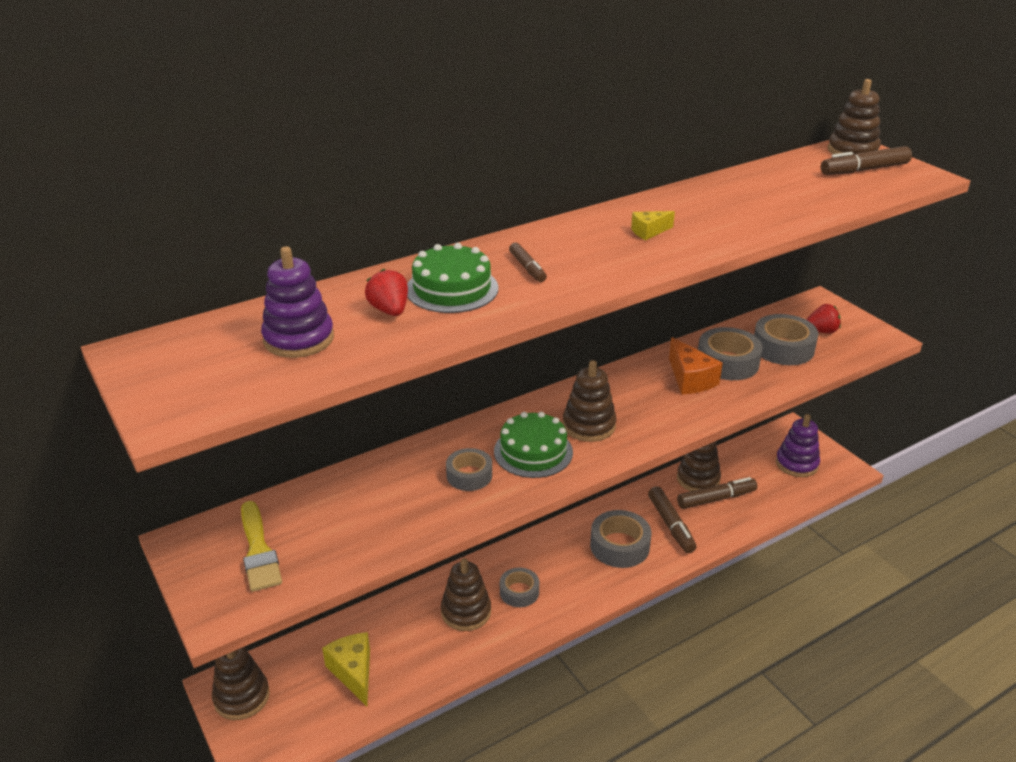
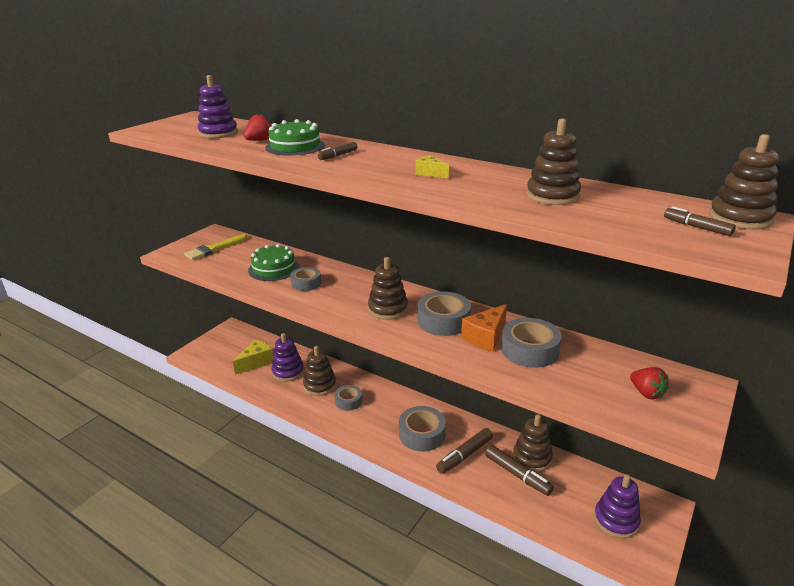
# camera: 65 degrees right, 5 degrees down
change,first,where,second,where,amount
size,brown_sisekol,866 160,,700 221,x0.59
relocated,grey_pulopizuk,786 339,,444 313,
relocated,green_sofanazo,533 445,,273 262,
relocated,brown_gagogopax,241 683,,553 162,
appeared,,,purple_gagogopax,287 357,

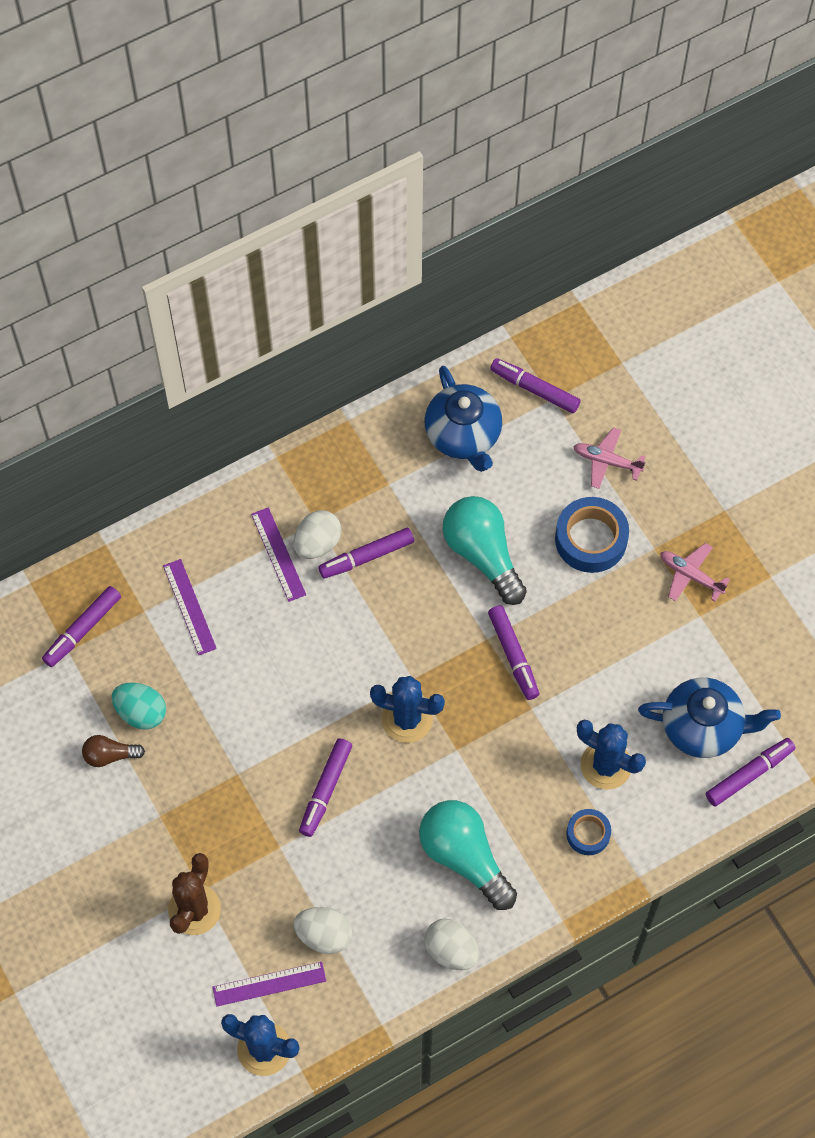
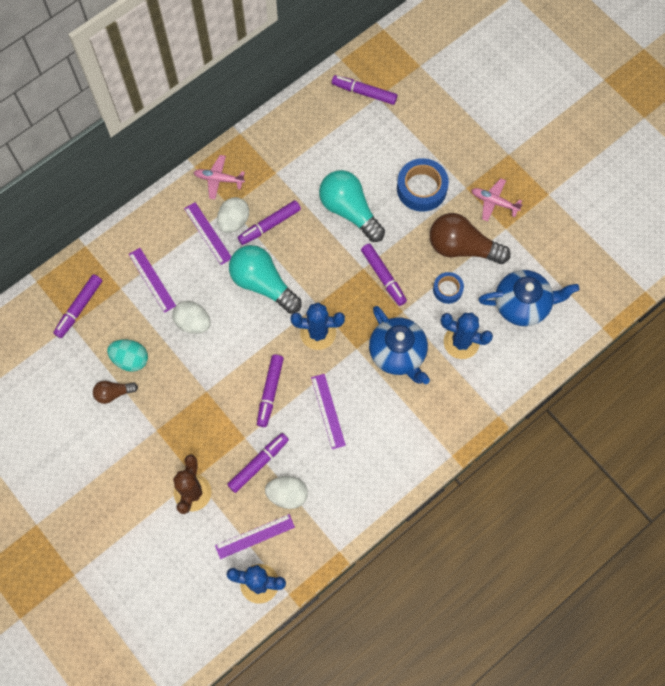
# camera: 10 degrees left, 5 degrees up
change,first,where,second,where,amount
relocated,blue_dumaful,463 419,,399 345,
relocated,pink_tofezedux,609 458,,219 177,
relocated,purple_sisekol,751 772,,258 463,
relocated,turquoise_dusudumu,468 855,,265 279,
relocated,blue_pulopizuk,588 832,,448 288,
relocated,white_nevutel,451 944,,191 317,
appeared,,,brown_dusudumu,470 238,
appeared,,,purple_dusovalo,328 411,

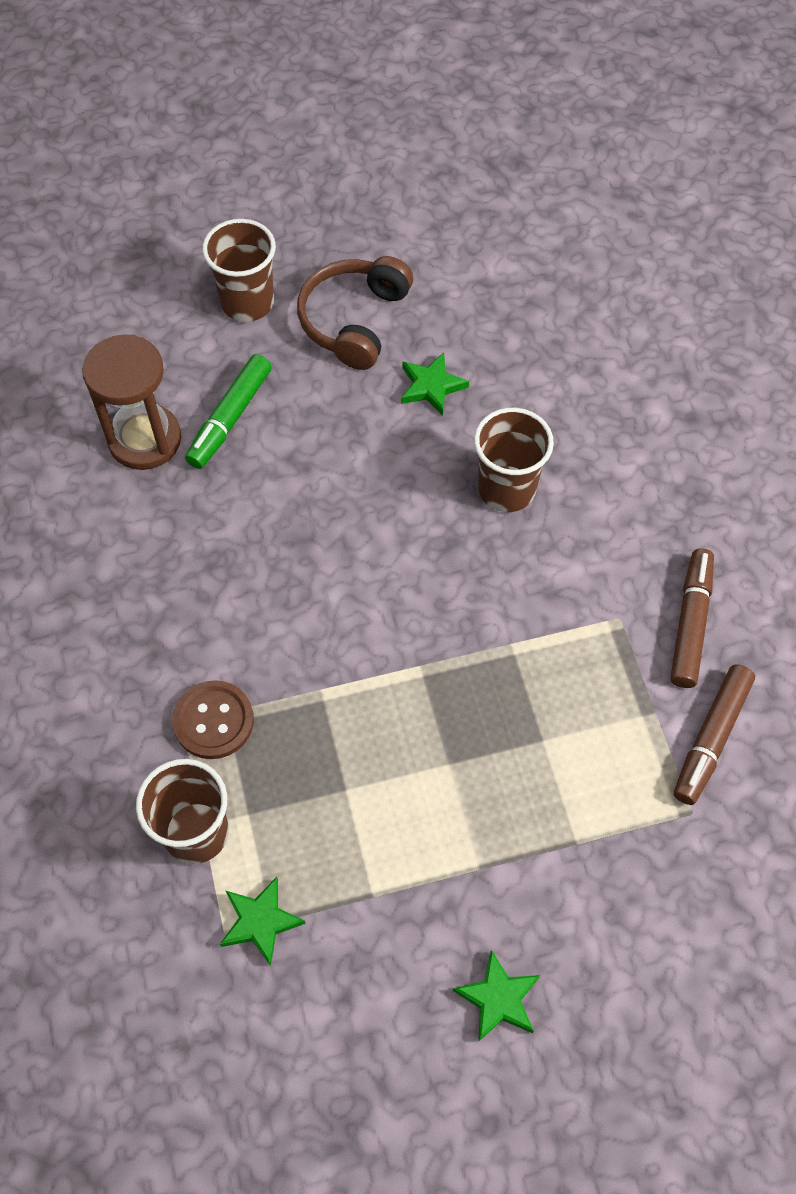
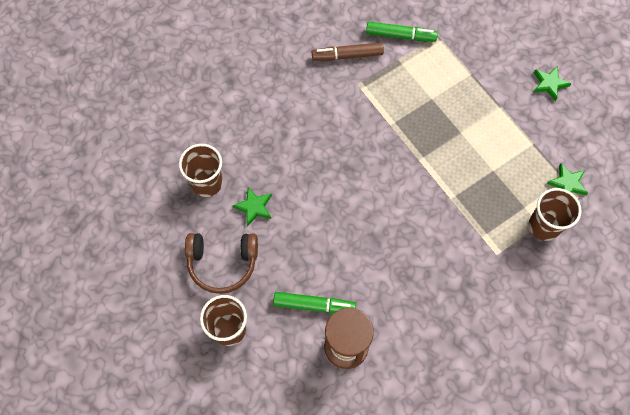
# camera: 110 degrees left, 5 degrees up
change,first,where,second,where,amount
relocated,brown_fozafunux,514 460,,201 170,
colour,brown_sisekol,714 734,green_sisekol,402 32,
missing,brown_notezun,213 719,,,

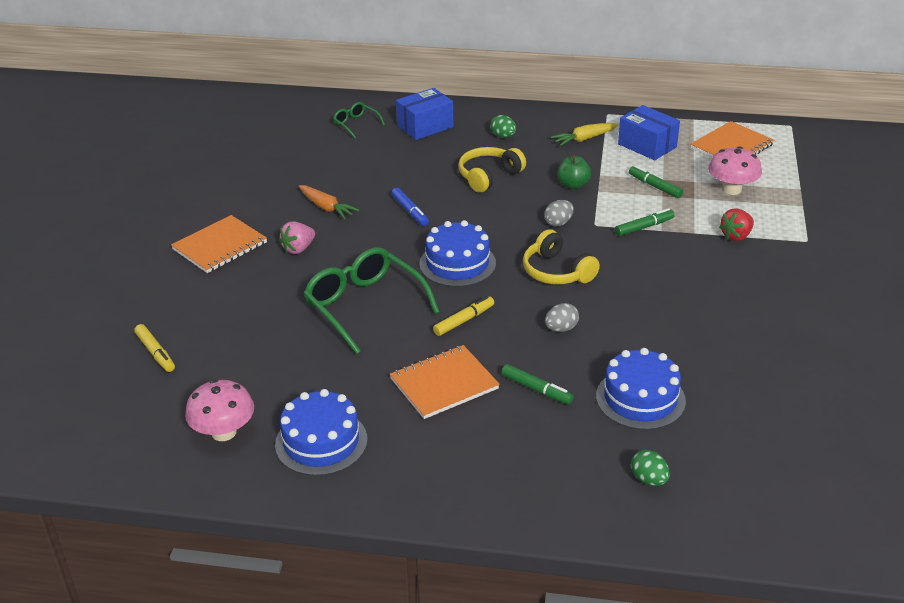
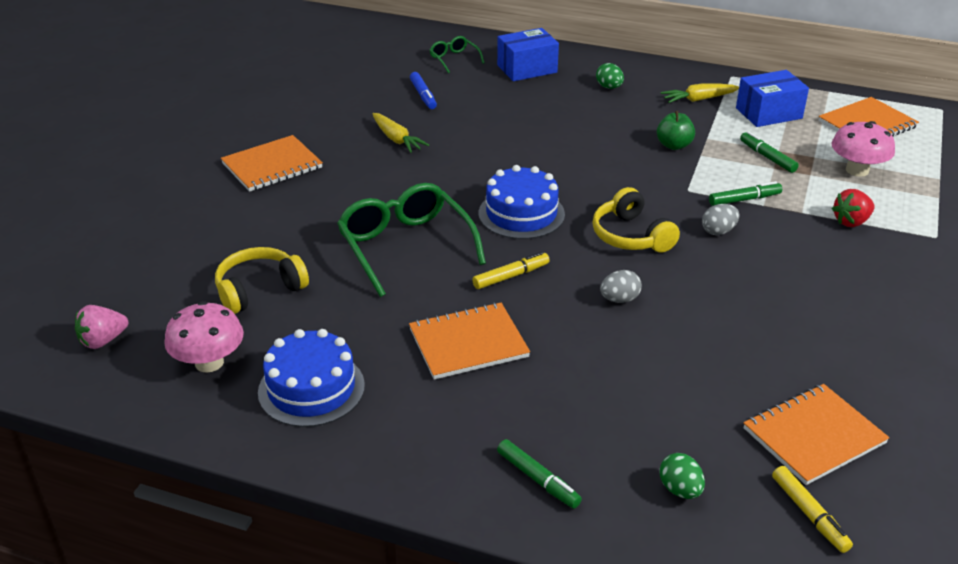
# camera: 10 degrees right, 0 degrees up
change,first,where,second,where,amount
spun,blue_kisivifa,649 132,,772 98,75 degrees counterclockwise
relocated,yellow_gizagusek,492 170,,262 280,
colour,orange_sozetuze,329 202,yellow_sozetuze,400 133,
relocated,blue_sisekol,410 207,,423 90,
relocated,grey_nevutel,559 213,,721 219,
relocated,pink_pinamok,297 237,,101 327,
relocated,yellow_sisekol,154 348,,812 509,
missing,blue_sofanazo,641 389,,,
relocated,green_sisekol,537 384,,539 474,
appeared,,,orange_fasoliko,816 434,

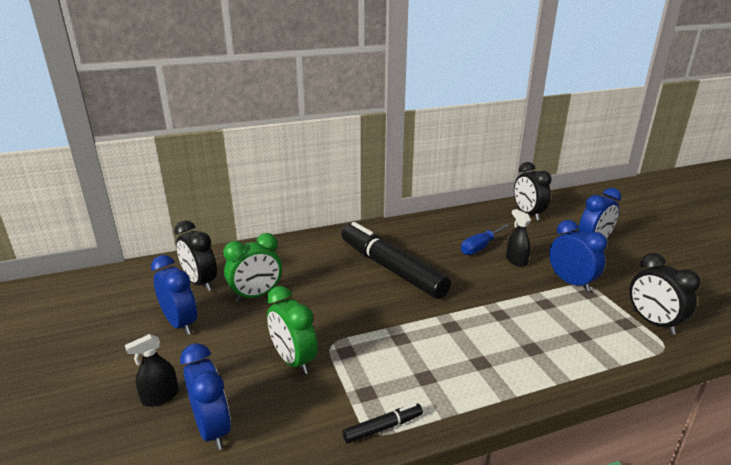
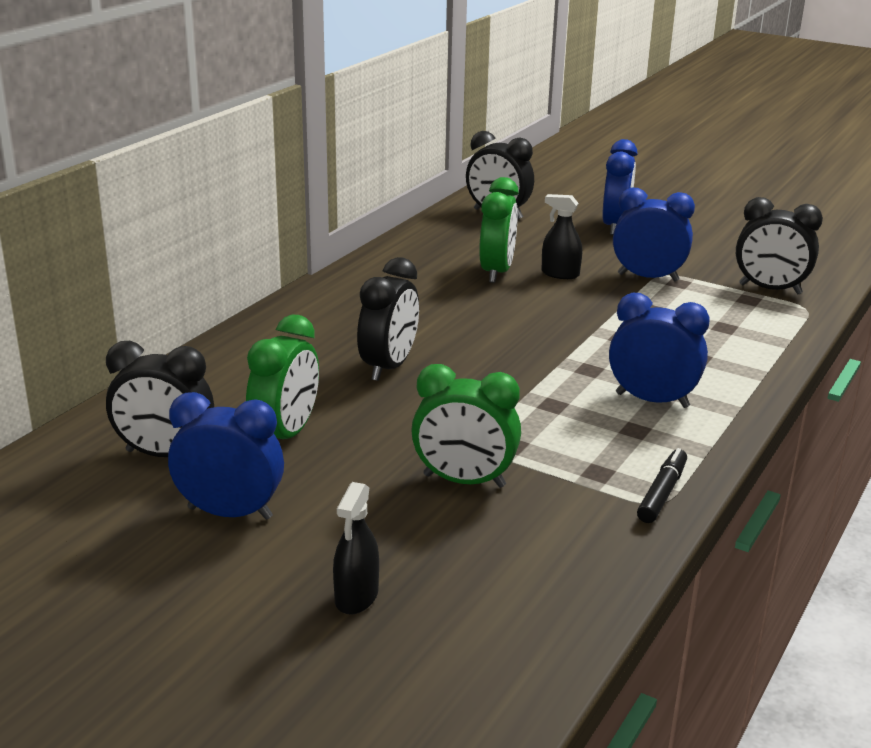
# camera: 40 degrees left, 0 degrees up
change,first,where,second,where,amount
missing,black_sisekol,396 260,,,
exchanged,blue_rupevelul,485 239,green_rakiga,499 230,
relocated,blue_rakiga,205 396,,659 350,
appeared,,,black_rakiga,388 319,

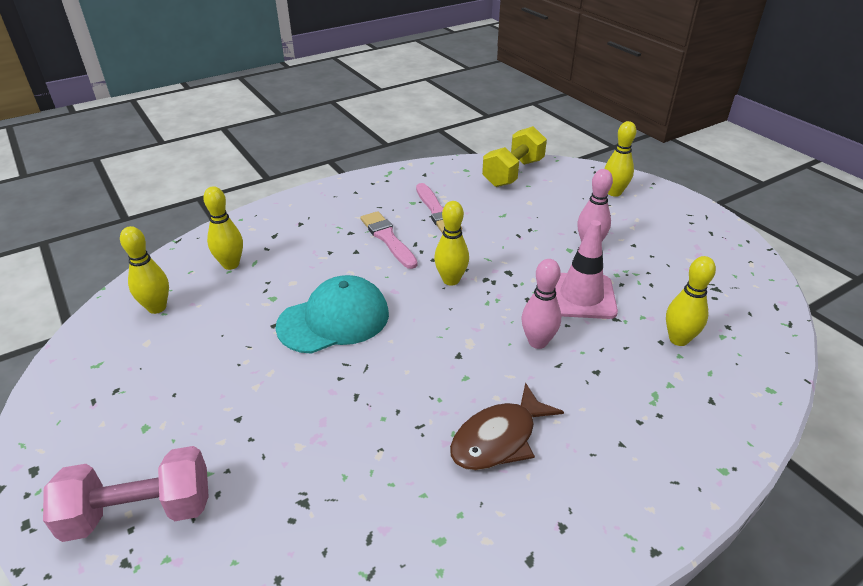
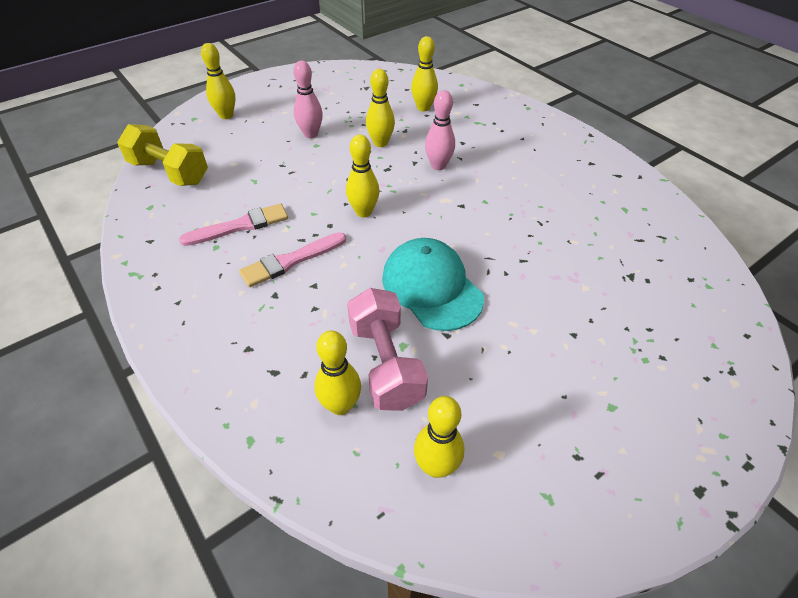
# camera: 95 degrees left, 10 degrees up
change,first,where,second,where,amount
exchanged,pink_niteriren,586 269,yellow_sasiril,380 108,
missing,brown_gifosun,507 426,,,
relocated,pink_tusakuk,126 494,,387 349,

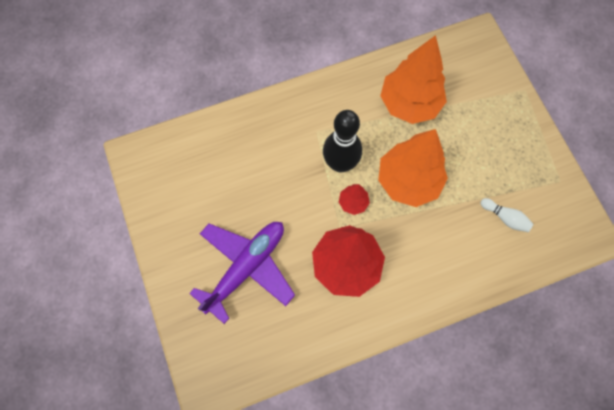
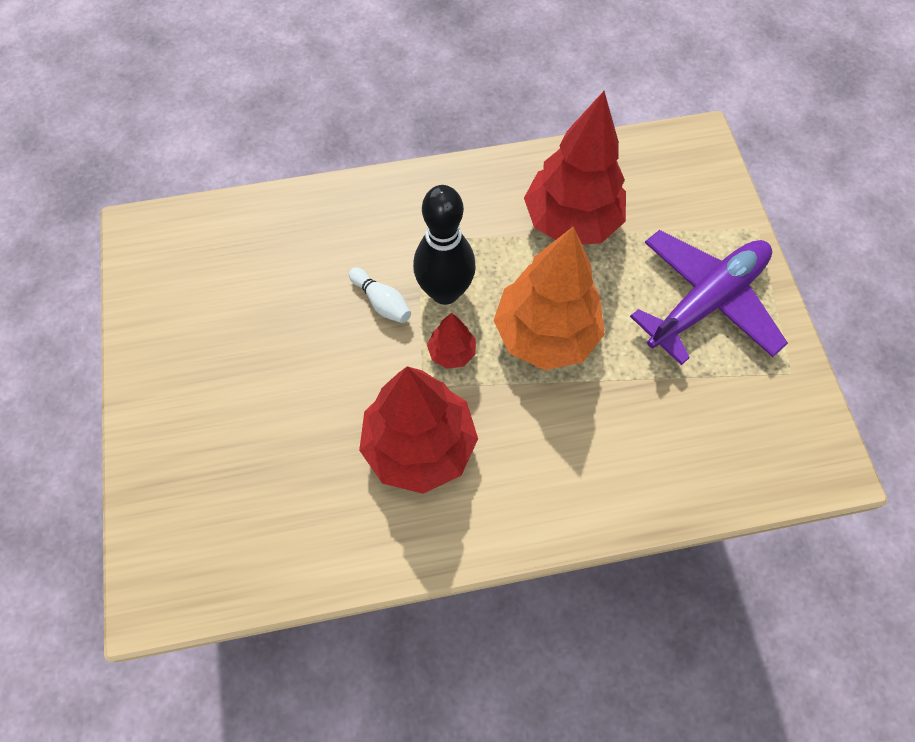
# camera: 10 degrees right, 5 degrees down
change,first,where,second,where,amount
colour,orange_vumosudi,413 79,red_vumosudi,575 168,
relocated,white_sasiril,507 215,,380 295,
relocated,purple_tofezedux,242 273,,709 297,

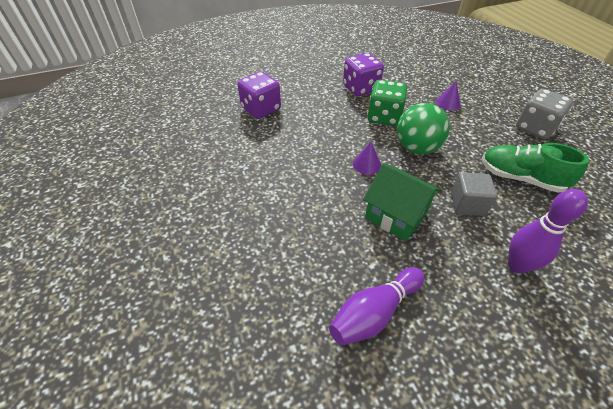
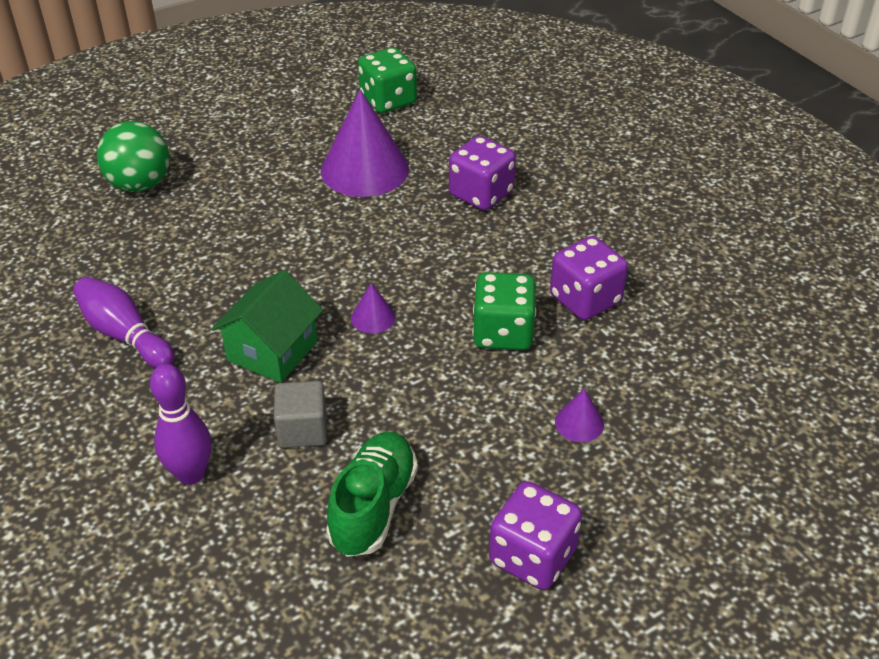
# camera: 80 degrees right, 5 degrees down
change,first,where,second,where,amount
colour,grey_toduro,544 114,purple_toduro,535 535,
relocated,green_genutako,423 128,,133 156,
appeared,,,green_toduro,387 80,
appeared,,,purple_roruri,365 143,

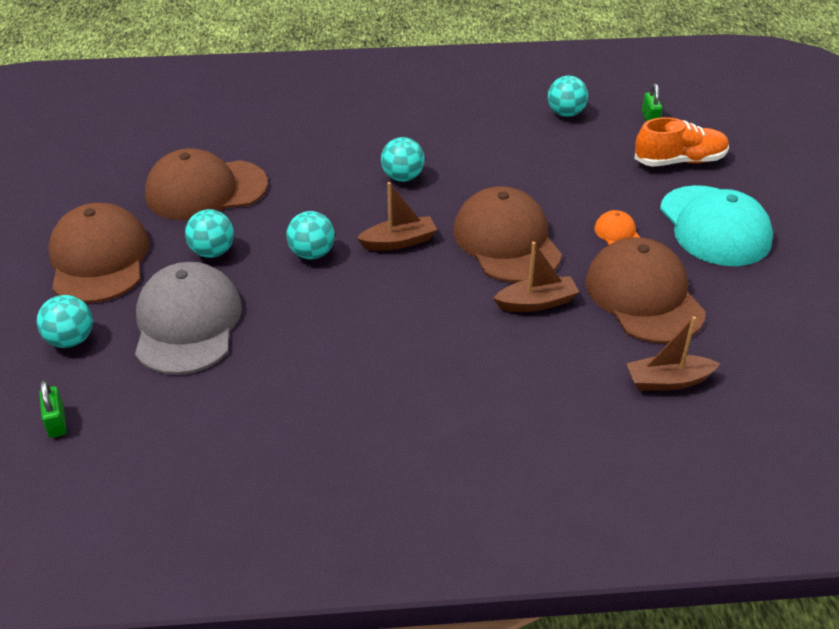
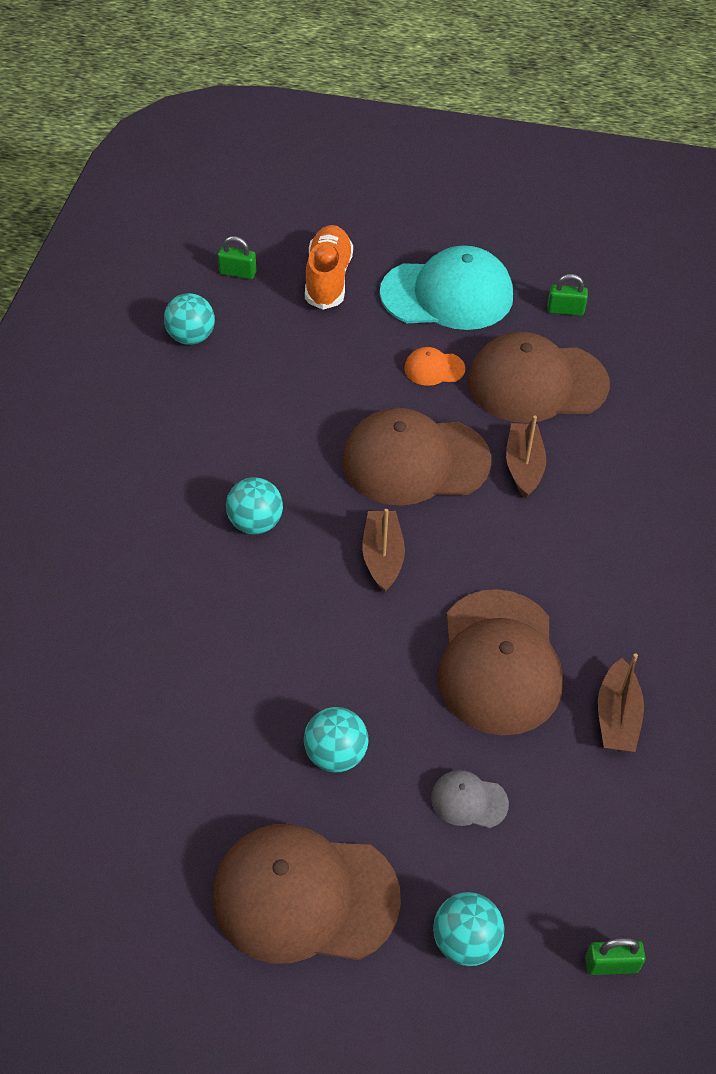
# camera: 75 degrees left, 10 degrees up
change,first,where,second,where,amount
relocated,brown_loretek,206 184,,500 662,
missing,turquoise_genutako,310 235,,,
size,grey_loretek,188 318,,470 799,x0.43
relocated,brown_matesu,673 353,,621 702,
appeared,,,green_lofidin,567 295,

